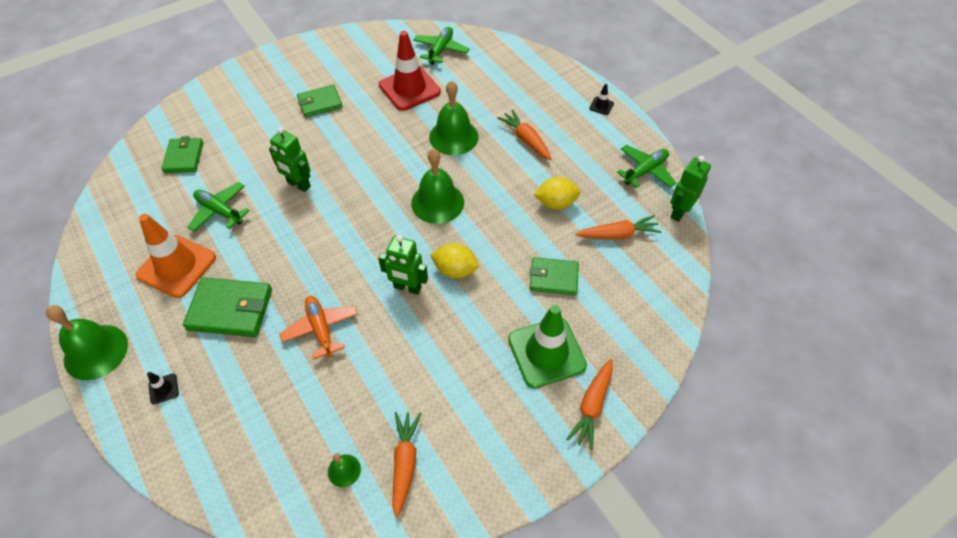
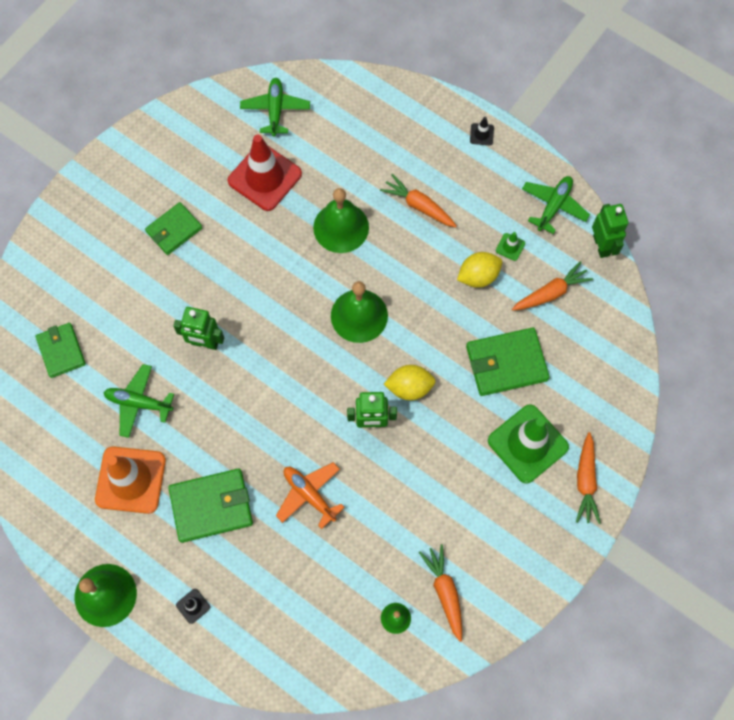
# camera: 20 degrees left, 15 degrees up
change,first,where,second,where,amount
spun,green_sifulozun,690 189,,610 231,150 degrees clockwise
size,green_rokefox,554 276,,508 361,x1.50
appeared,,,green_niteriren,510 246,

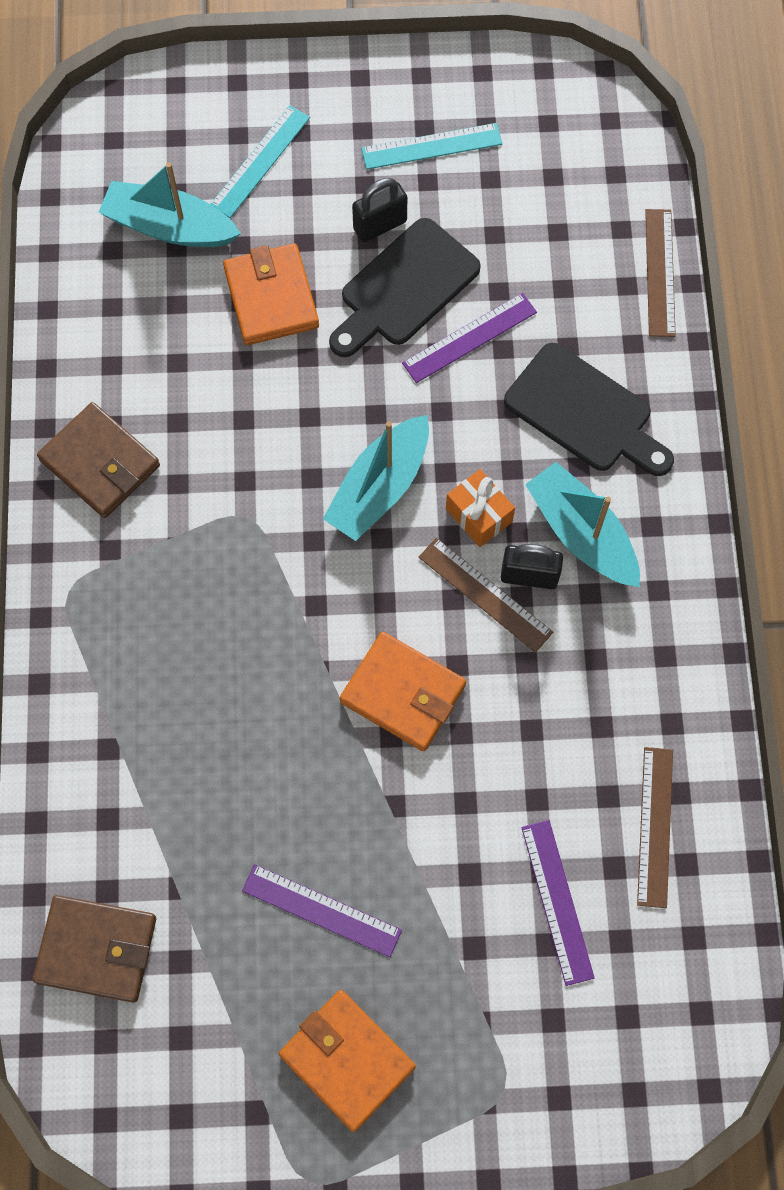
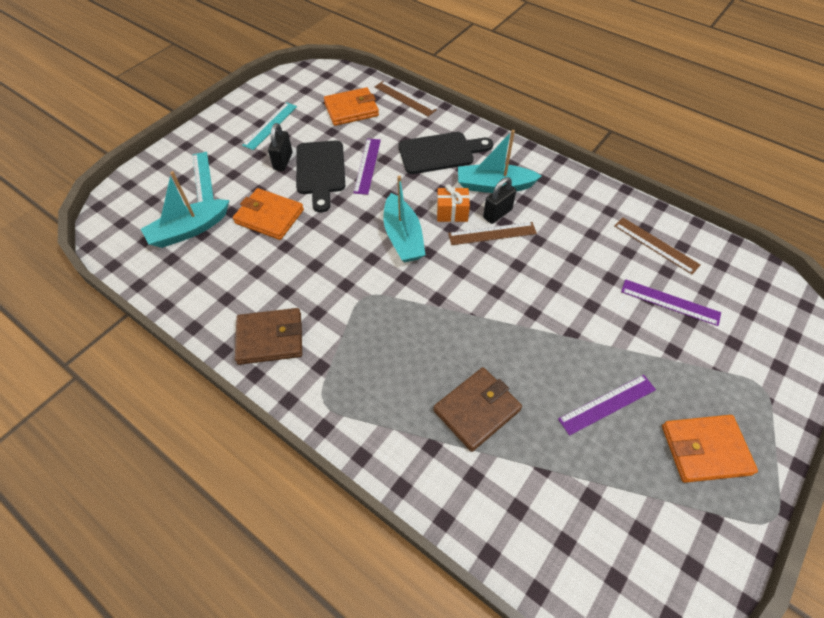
# camera: 50 degrees left, 15 degrees down
change,first,where,second,where,amount
relocated,orange_rokefox,403 691,,351 106,
relocated,brown_rokefox,94 949,,477 409,

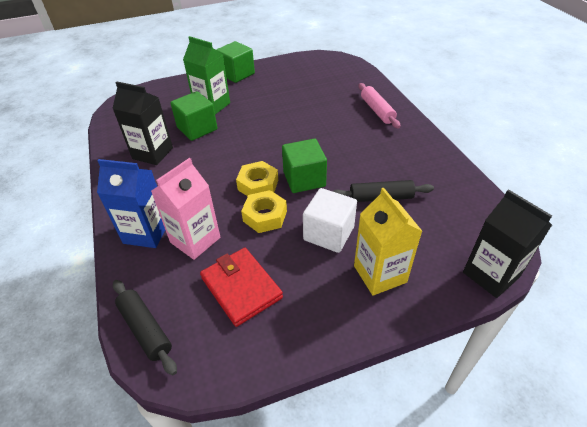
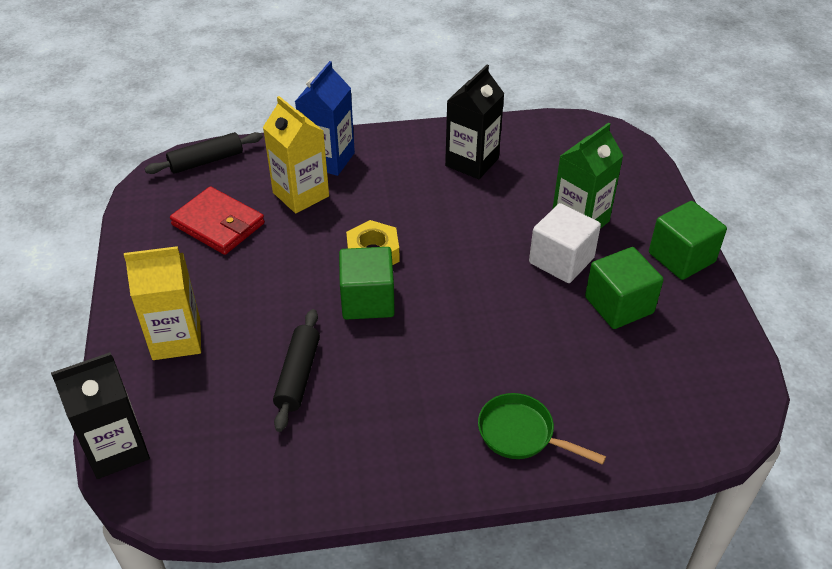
# camera: 100 degrees right, 0 degrees up
change,first,where,second,where,amount
exchanged,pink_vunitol,379 105,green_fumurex,542 429,
relocated,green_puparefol,194 116,,624 288,
colour,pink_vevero,185 209,yellow_vevero,296 154,
relocated,white_puparefol,330 220,,565 243,
missing,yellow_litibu,264 211,,,
spun,red_rokefox,241 287,,217 220,60 degrees clockwise

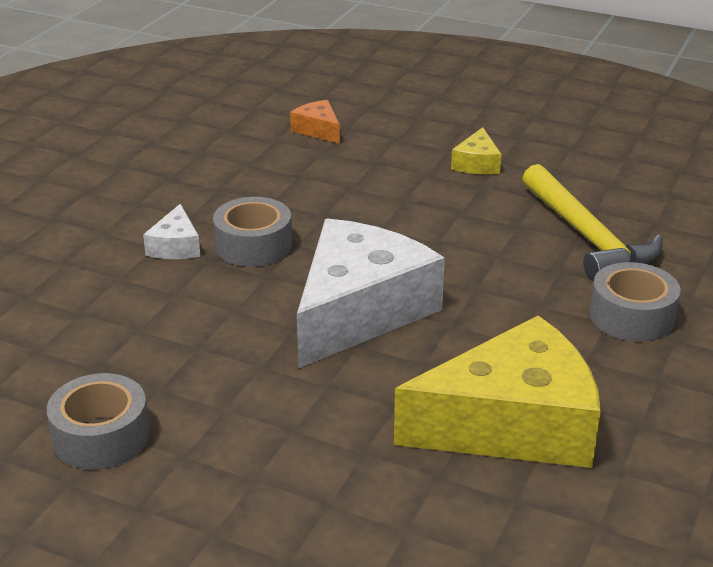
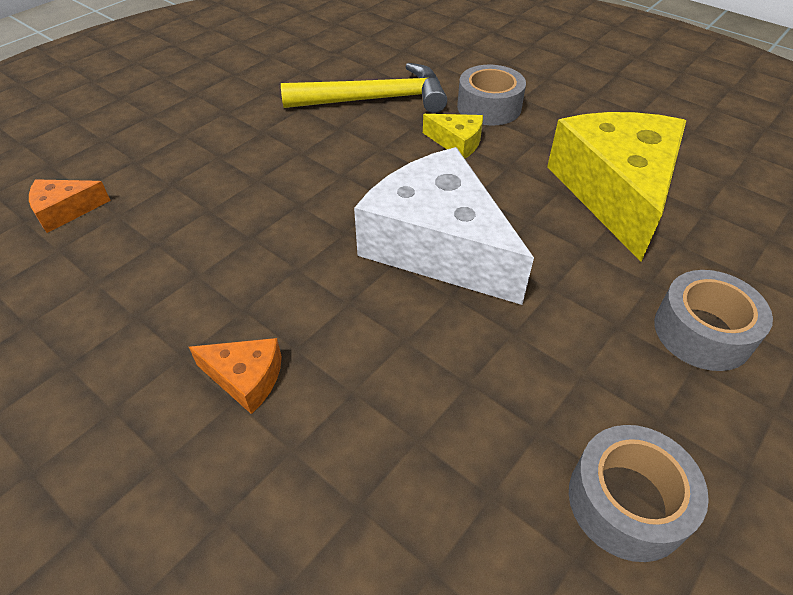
# camera: 75 degrees left, 15 degrees up
change,first,where,second,where,amount
relocated,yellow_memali,476 150,,453 136,
relocated,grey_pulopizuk,252 232,,713 320,
colour,white_memali,171 231,orange_memali,235 376,

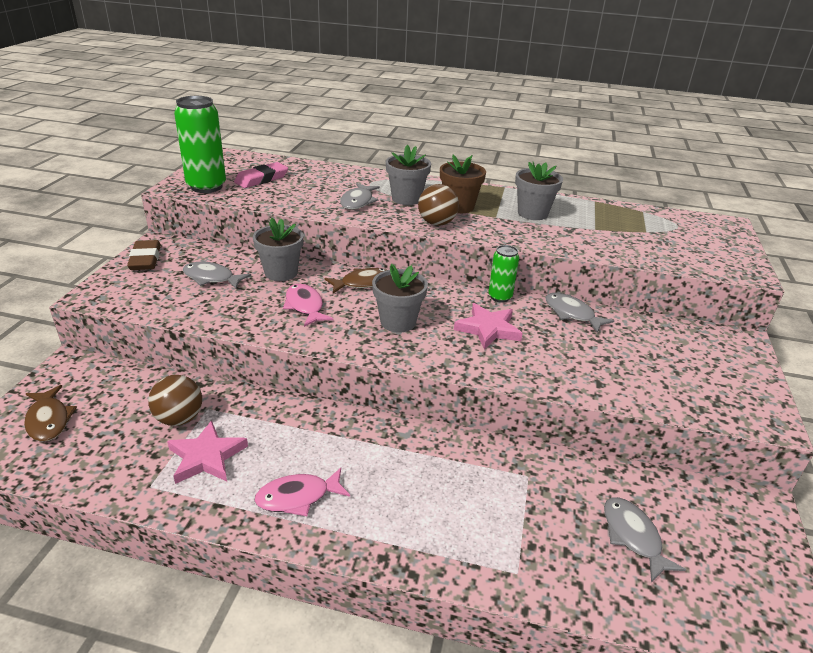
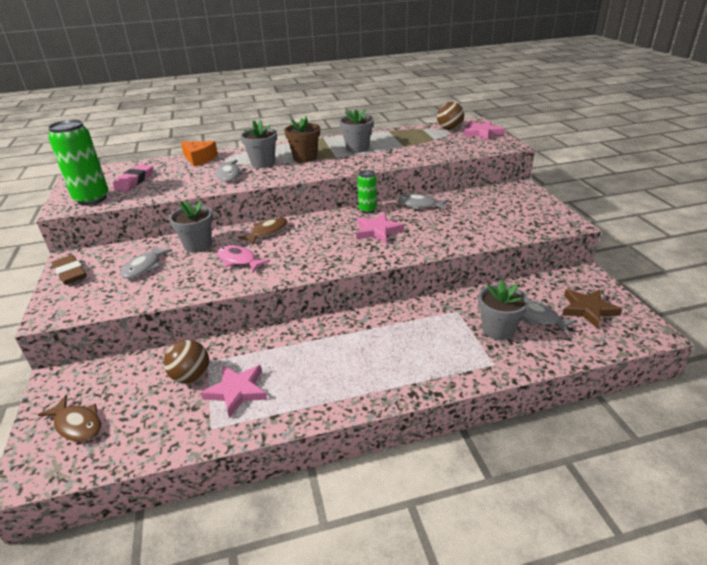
# camera: 25 degrees left, 0 degrees up
change,first,where,second,where,amount
relocated,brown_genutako,438 205,,450 116,
spun,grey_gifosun,217 275,,146 262,60 degrees counterclockwise
relocated,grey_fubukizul,400 298,,503 310,
missing,pink_gifosun,302 492,,,
appeared,,,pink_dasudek,484 131,
appeared,,,orange_memali,199 153,
appeared,,,brown_dasudek,592 309,

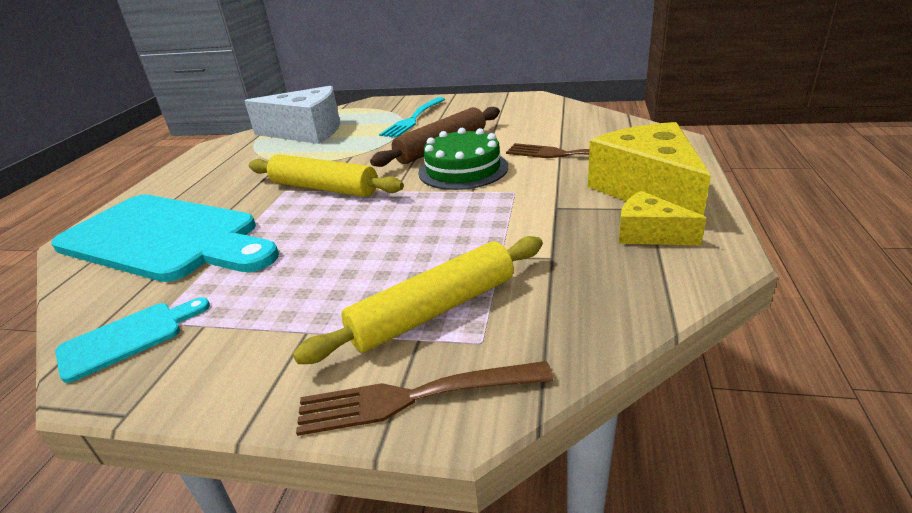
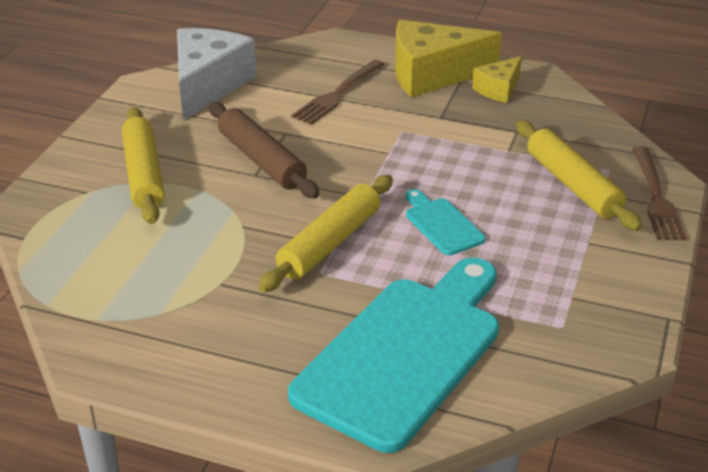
# camera: 85 degrees left, 5 degrees up
change,first,where,second,where,amount
relocated,white_memali,292 115,,217 74,
exchanged,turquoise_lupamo,412 117,yellow_vunitol,143 165,
missing,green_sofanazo,463 159,,,
relocated,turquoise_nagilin,132 340,,446 222,

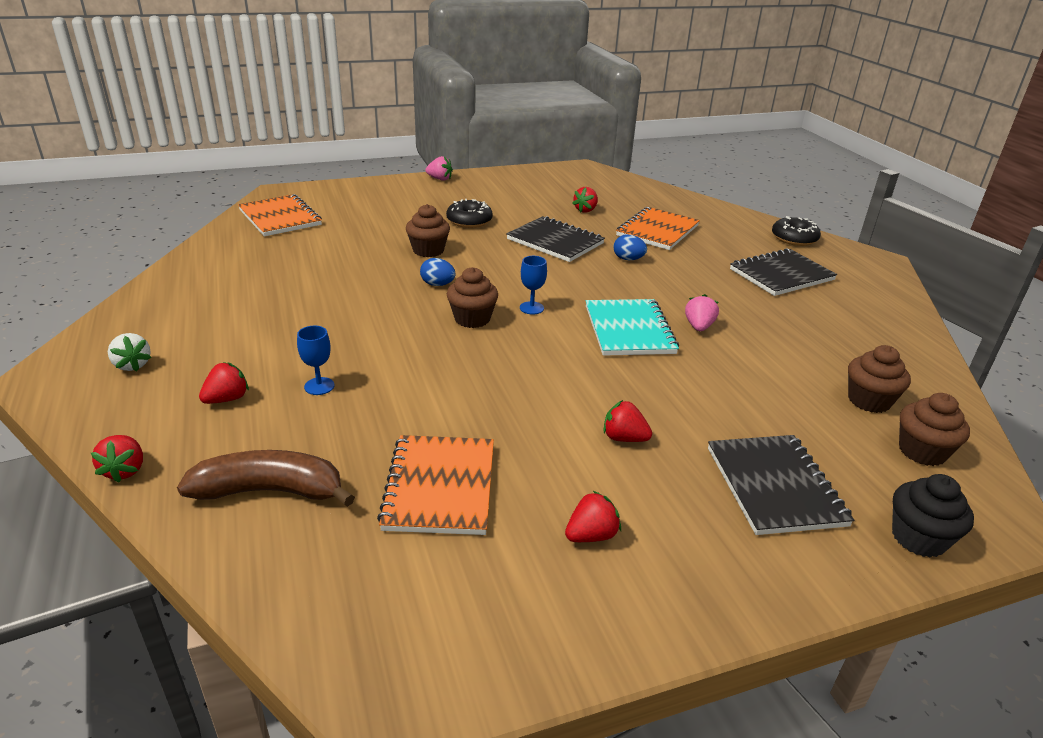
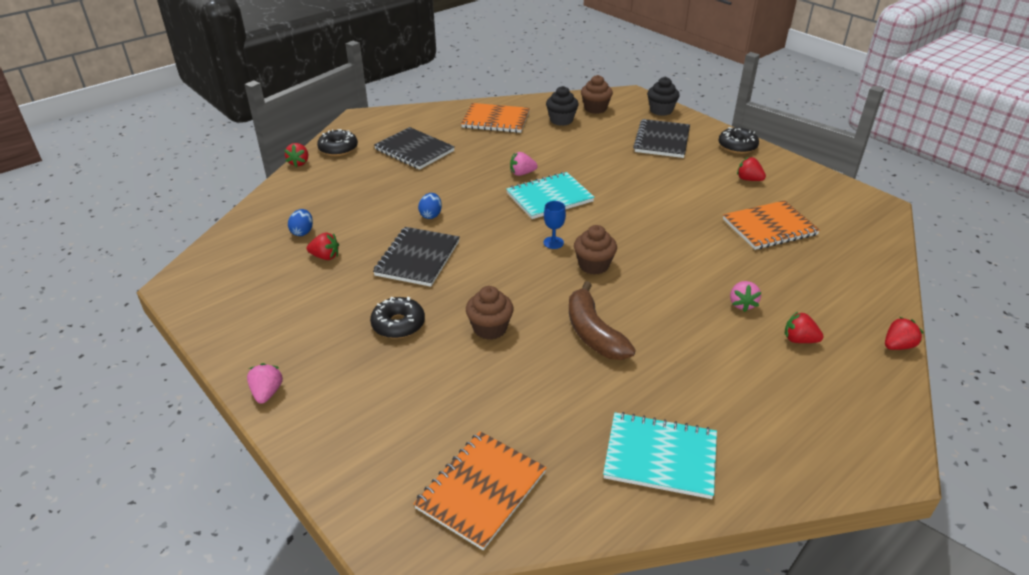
# camera: 110 degrees left, 5 degrees up
change,first,where,second,where,amount
relocated,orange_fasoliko,658 228,,495 118,
relocated,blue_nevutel,438 272,,300 222,
exchanged,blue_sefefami,316 360,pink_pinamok,745 296,
missing,white_pinamok,129 352,,,
colour,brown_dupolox,879 379,black_dupolox,562 106,
relocated,red_pinamok,627 421,,296 155,
spun,black_fasoliko,781 485,,661 138,45 degrees counterclockwise
relocated,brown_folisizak,266 478,,602 320,
appeared,,,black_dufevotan,738 140,
appeared,,,turquoise_fasoliko,660 455,

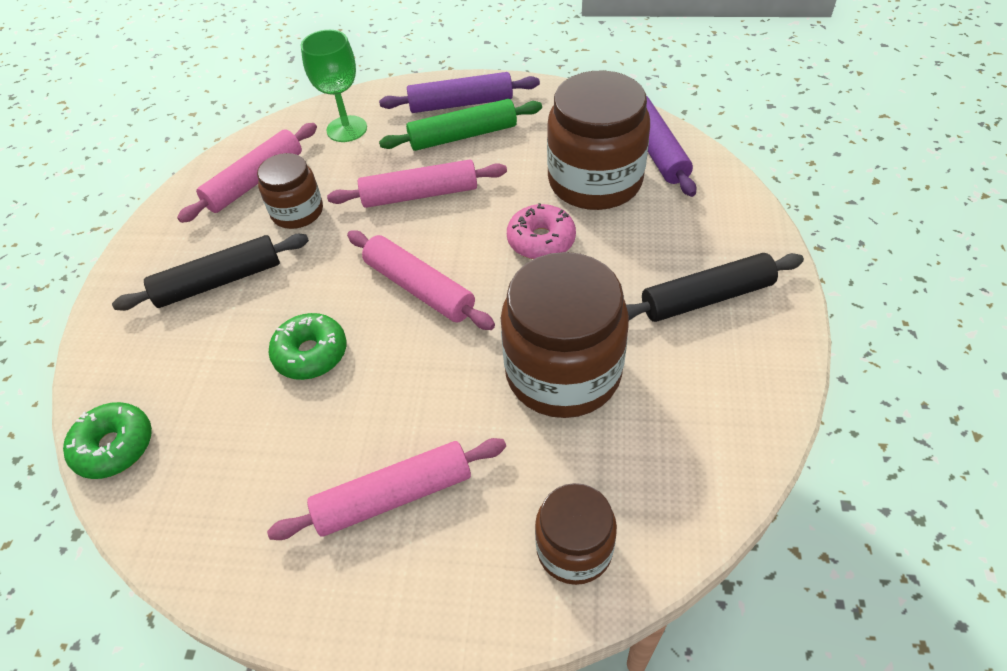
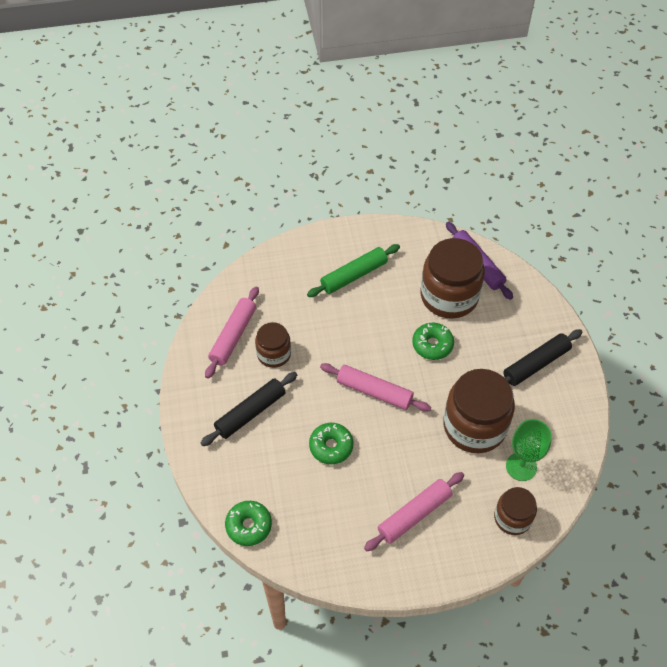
# camera: 20 degrees left, 5 degrees up
change,first,where,second,where,amount
relocated,green_sefefami,334 86,,529 450,
missing,purple_vunitol,459 92,,,
missing,pink_vunitol,417 183,,,
colour,pink_dufevotan,541 231,green_dufevotan,433 341,

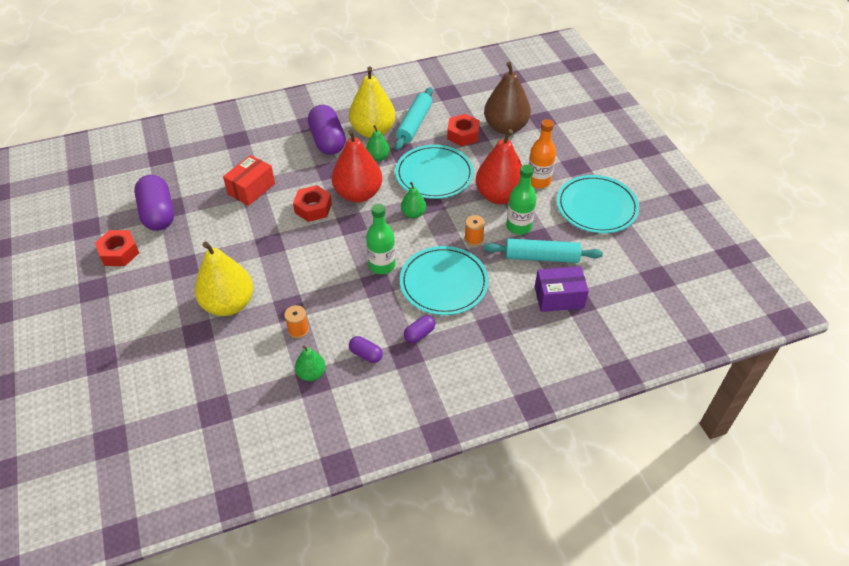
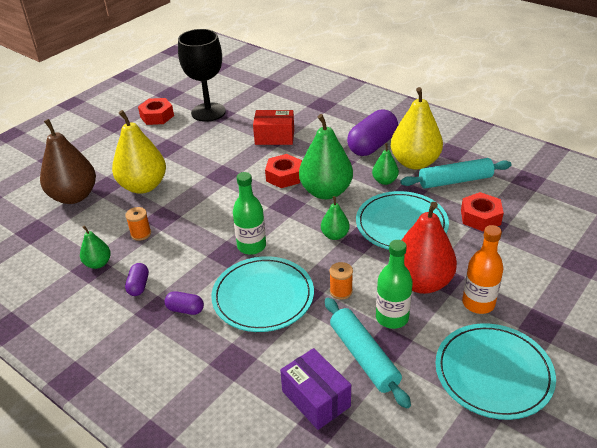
# camera: 60 degrees right, 10 degrees down
change,first,where,second,where,amount
relocated,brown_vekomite,507 98,,68 161,
colour,red_vekomite,357 166,green_vekomite,326 156,
exchanged,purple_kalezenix,154 203,black_sefefami,202 75,

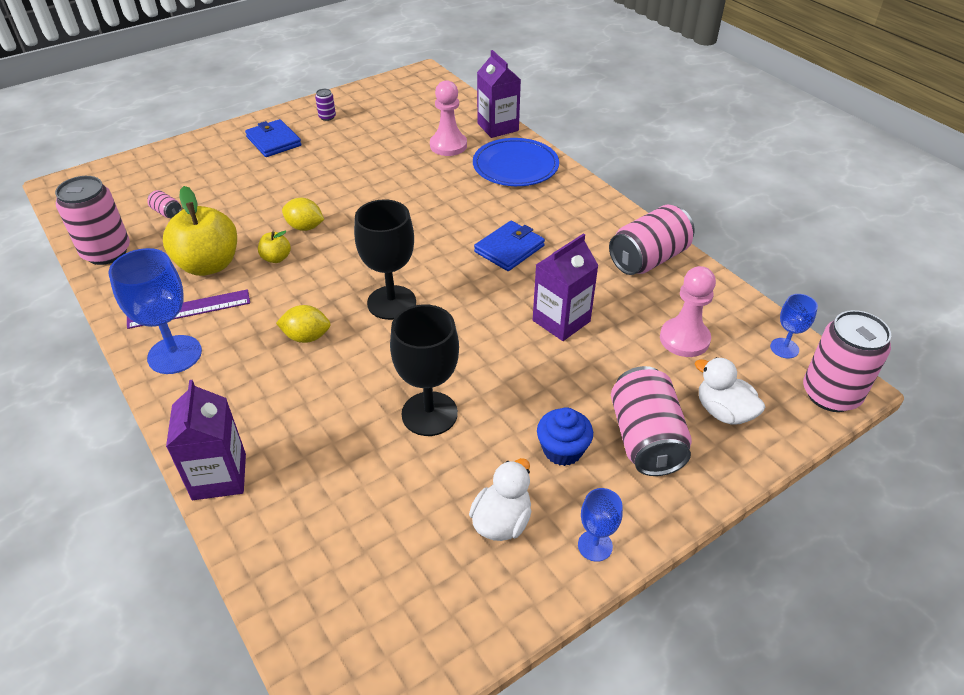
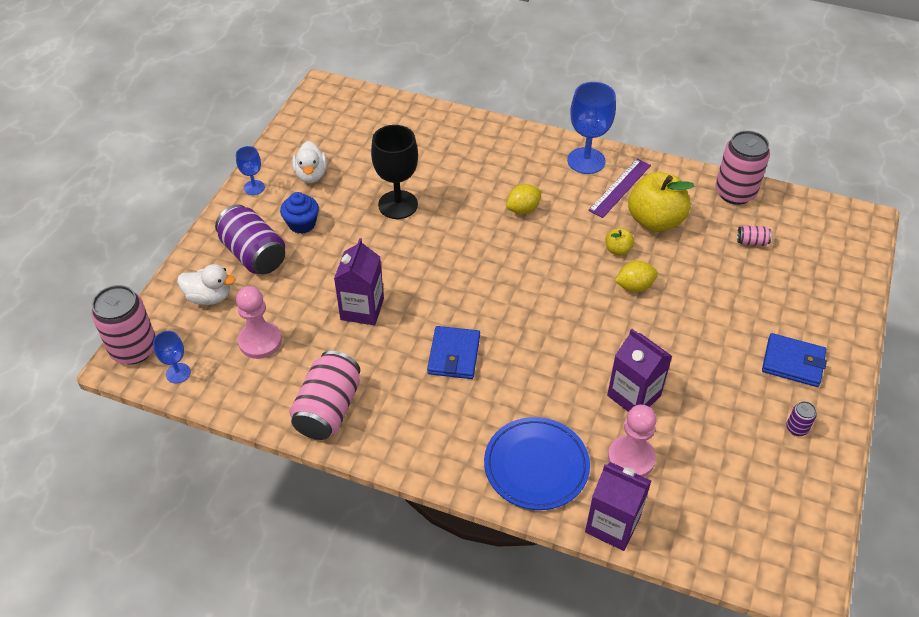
# camera: 145 degrees right, 5 degrees up
change,first,where,second,where,amount
missing,black_sefefami,385 259,,,
colour,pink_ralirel,651 421,purple_ralirel,250 239,
relocated,purple_vevero,206 440,,639 370,

